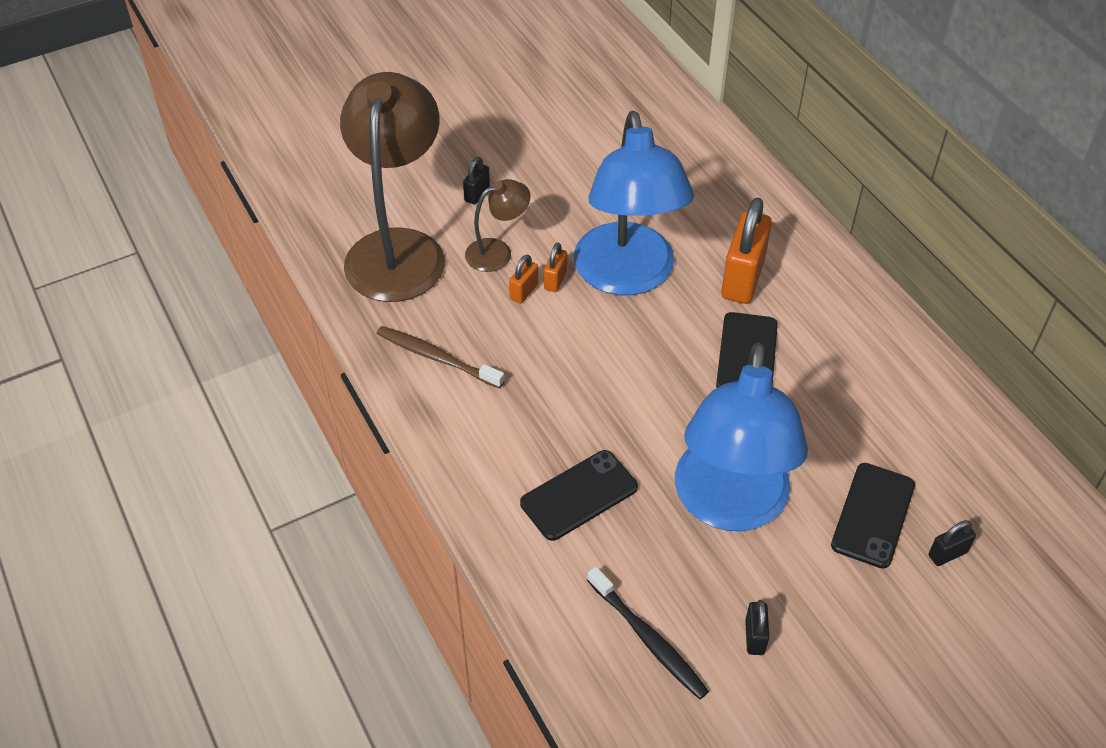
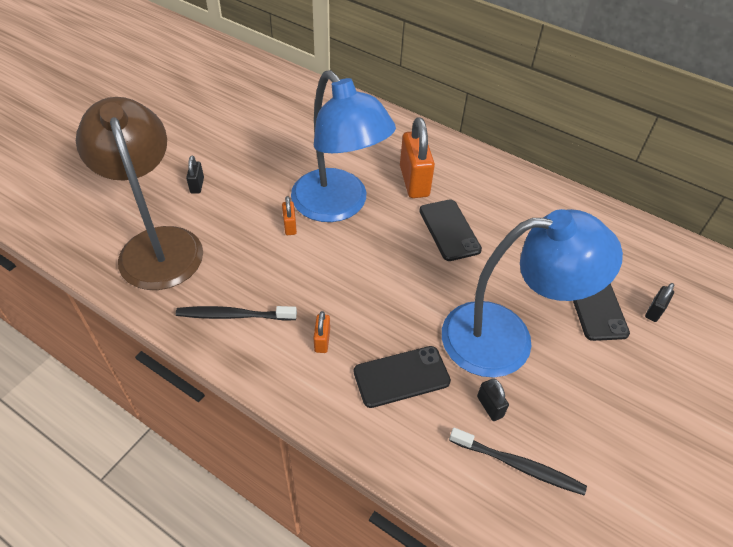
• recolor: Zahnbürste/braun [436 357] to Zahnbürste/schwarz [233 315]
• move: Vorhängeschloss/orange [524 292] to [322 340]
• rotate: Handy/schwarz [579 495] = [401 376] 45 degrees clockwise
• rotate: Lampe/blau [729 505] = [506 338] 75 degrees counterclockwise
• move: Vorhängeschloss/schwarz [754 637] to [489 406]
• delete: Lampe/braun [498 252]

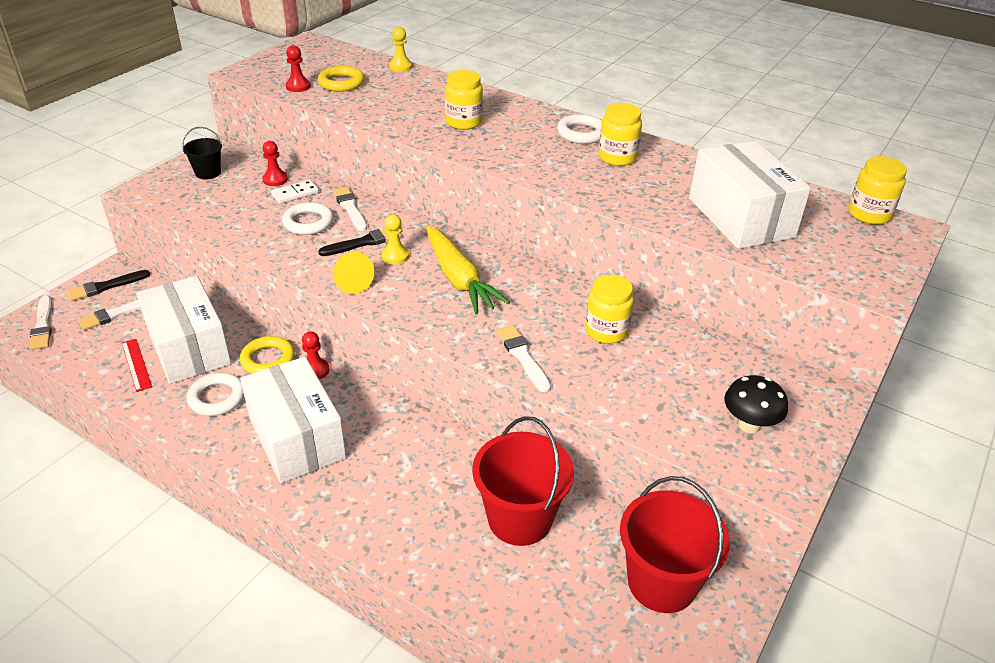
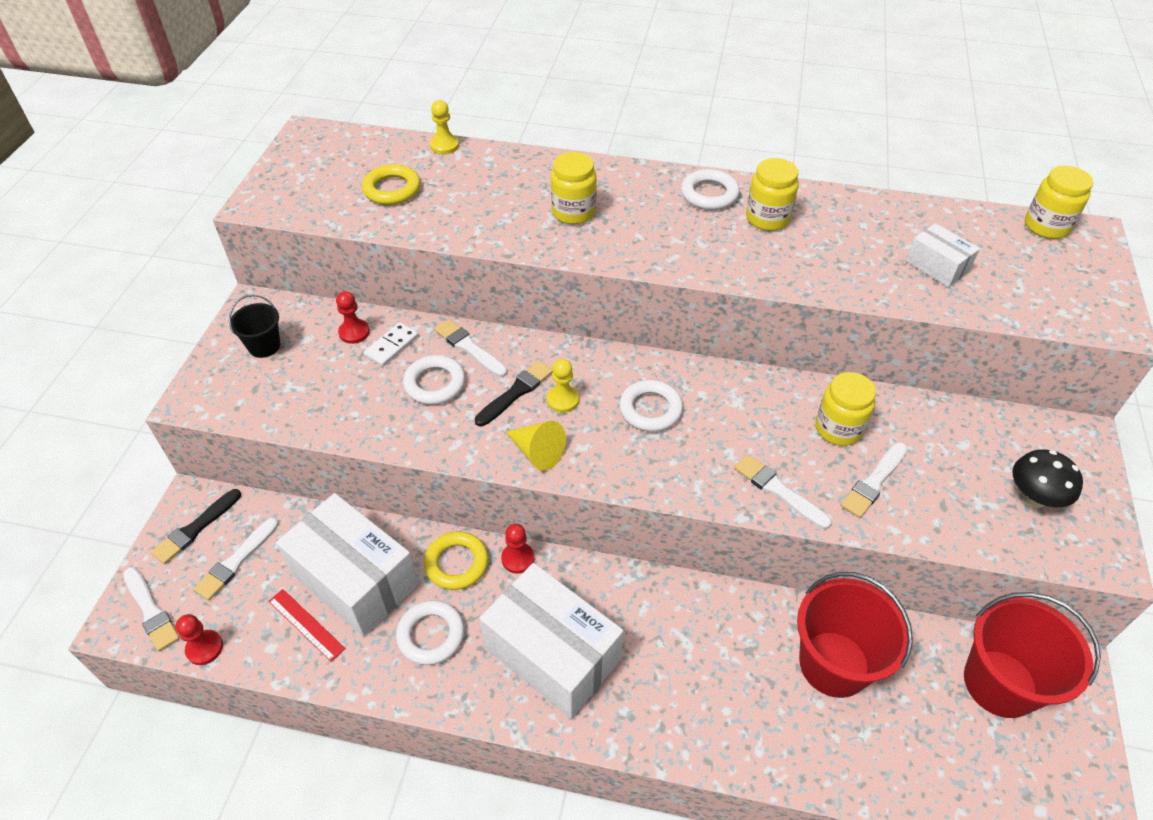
• move: Bauer/rot [298 86] to [204 648]
• replace: Karotte/gelb [459 279] to Ring/weiß [650 409]
• insert: Pinsel/weiß [874 482]
• resize: Schachtel/weiß [740 217] = [937 266] x0.49

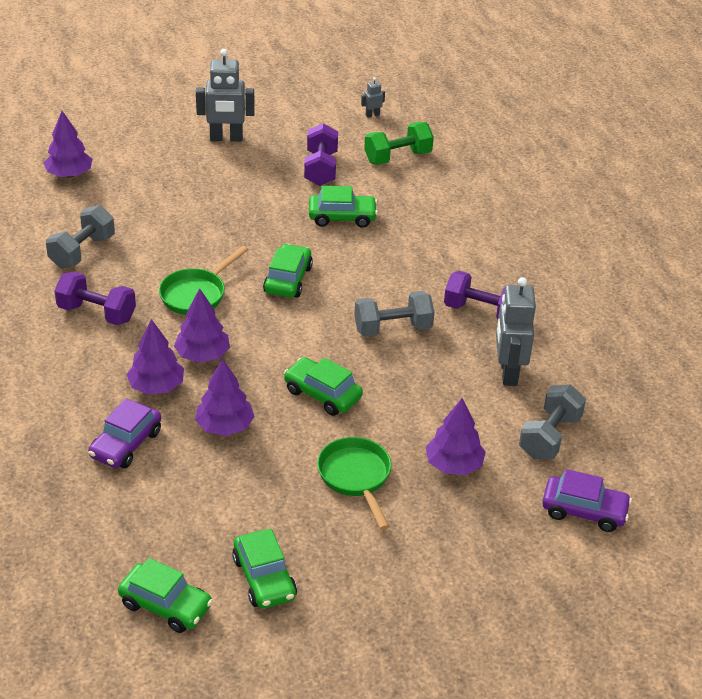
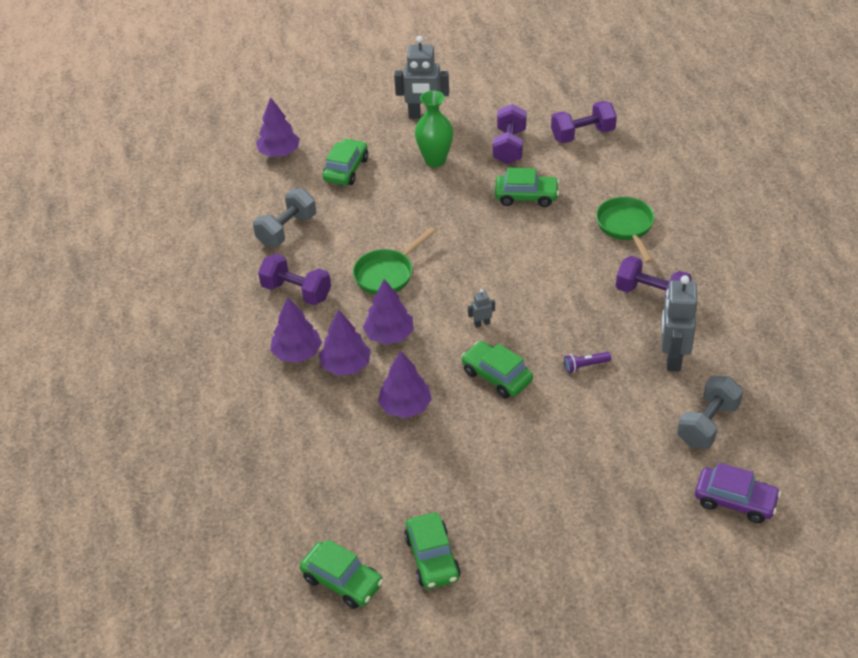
• move: Baum/lila [454 465] to [297 353]
• move: Auto/grün [288 279] to [346 169]
• insert: Vase/grün [435 160]
• move: Roboter/grau [372 115] to [482 323]
• recolor: Hantel/grün [398 157] to Hantel/lila [582 134]
• insert: Taschenlampe/lila [585 366]
• move: Pfanne/grün [356 477] to [626 227]
• delete: Auto/lila [126 444]
• delete: Hantel/grau [393 328]

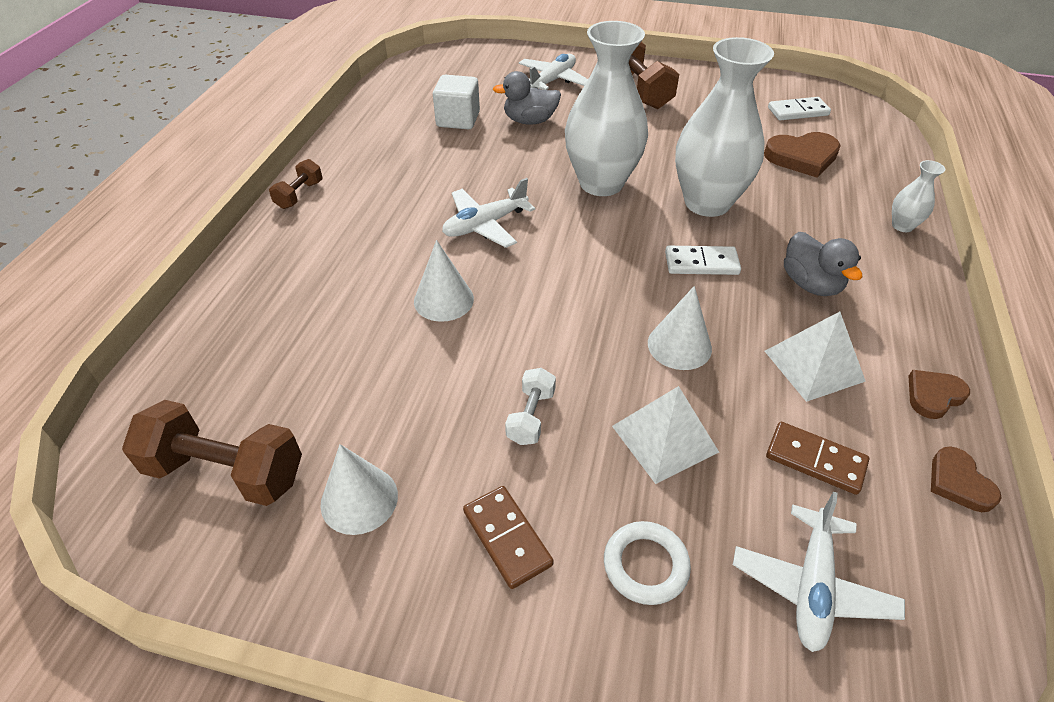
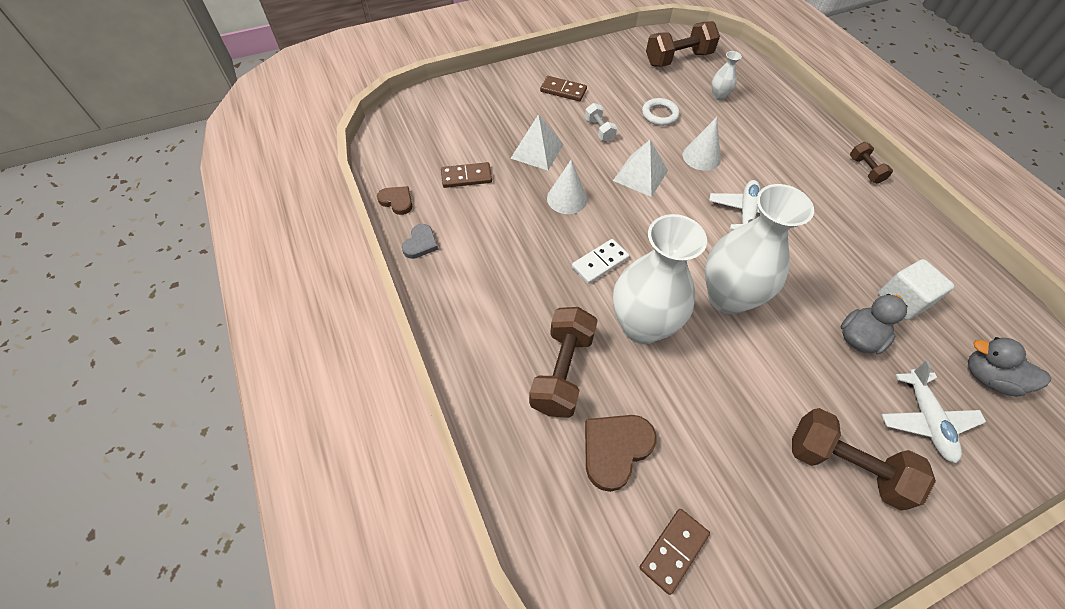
• recolor: Herz/braun [933 395] to Herz/grau [420 243]
• insert: Hantel/braun [562 371]
• move: Pyramide/weiß [814 365] to [640 175]
• recolor: Dominostein/weiß [798 111] to Dominostein/braun [673 550]
• move: Ring/weiß [645 565] to [659 114]
• move: Vase/weiß [902 226] to [718 96]
• move: Ente/grau [810 284] to [988 377]
• delete: Kegel/weiß [359 499]
• delete: Flugzeug/weiß [811 586]

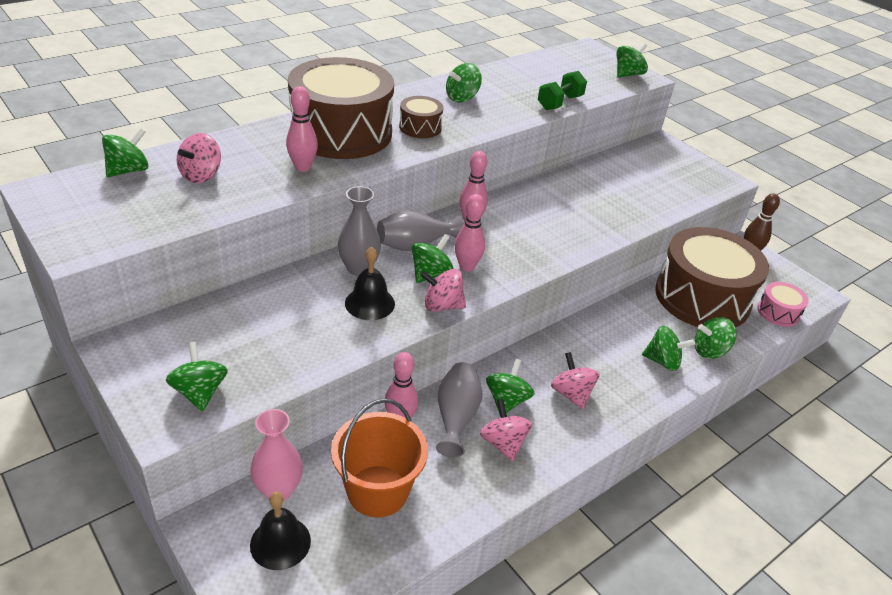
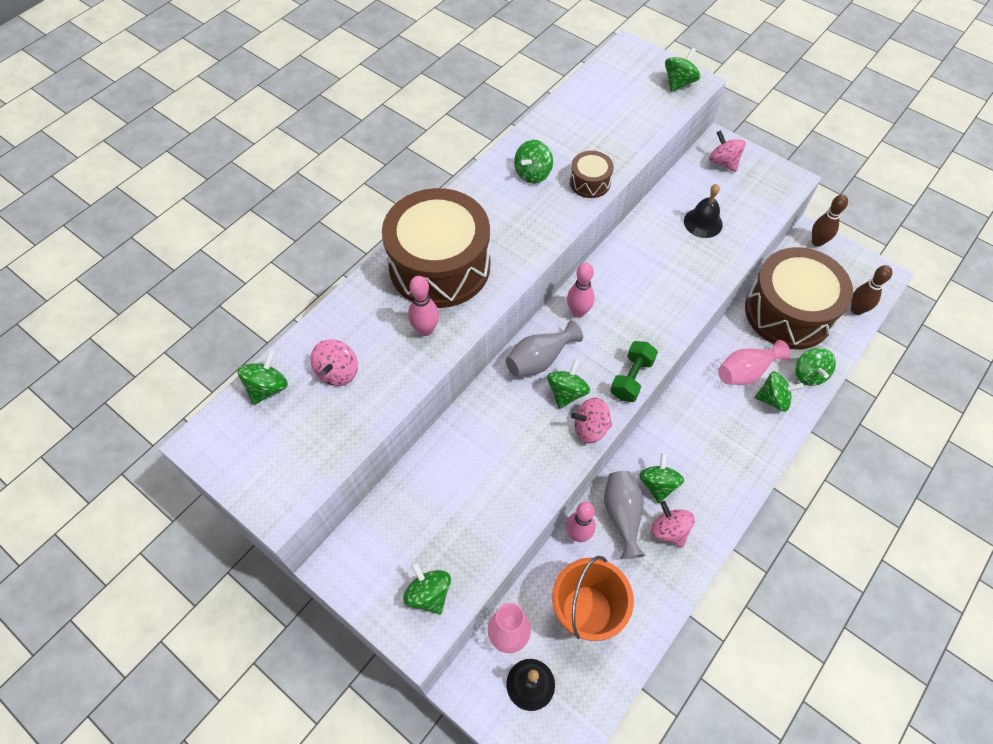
• move: Trommel/braun [420 127] to [590 182]
• move: Hantel/grün [560 103] to [631 378]
• move: Glocke/schwarz [370 303] to [703 222]
• move: Kreisel/rosa [571 394] to [723 162]
• insert: Vase/rosa [746 372]
• rotate: Kreisel/grün [709 351] = [809 374] 75 degrees counterclockwise
• replace: Trommel/rosa [778 312] to Bowlingkegel/braun [856 310]
• delete: Vase/grau [358 268]
• delete: Bowlingkegel/rosa [467 267]

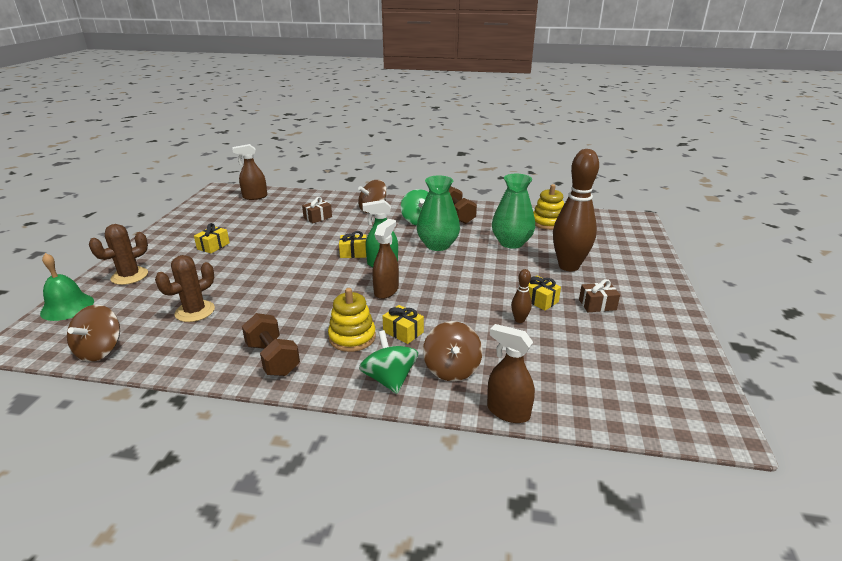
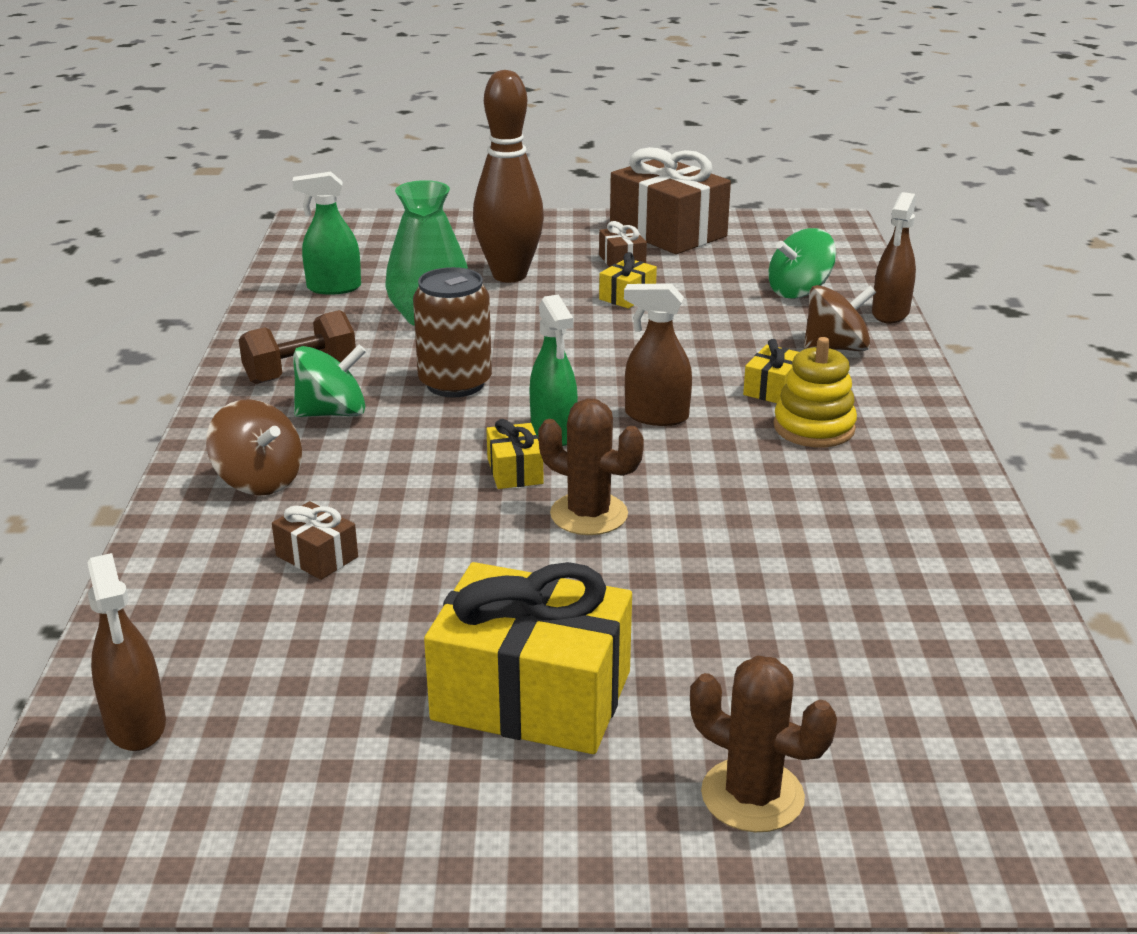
• replace: Stapelspielzeug/gelb [548 222] to Sprühflasche/grün [333 288]
• replace: Vase/grün [438 245] to Dose/braun [455 383]
• resize: Geschenk/gelb [213 246] = [532 696] x2.22
• move: Kaktus/braun [195 311] to [589 514]
• insert: Geschenk/braun [668 232]
• move: Kreisel/grün [389 379] to [799 291]
• delete: Glocke/grün [67 307]
• delete: Kreisel/braun [100 350]
• delete: Hantel/braun [273 358]
• delete: Bowlingkegel/braun [519 320]

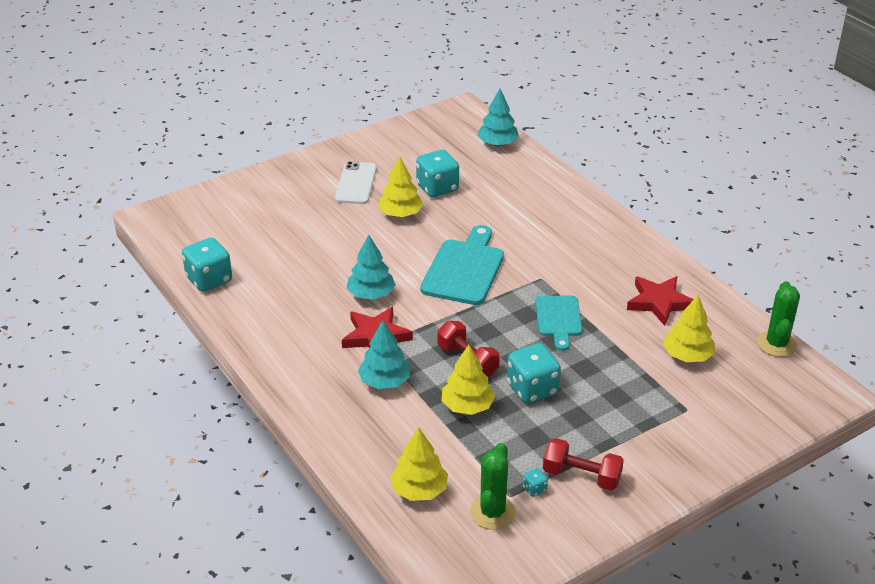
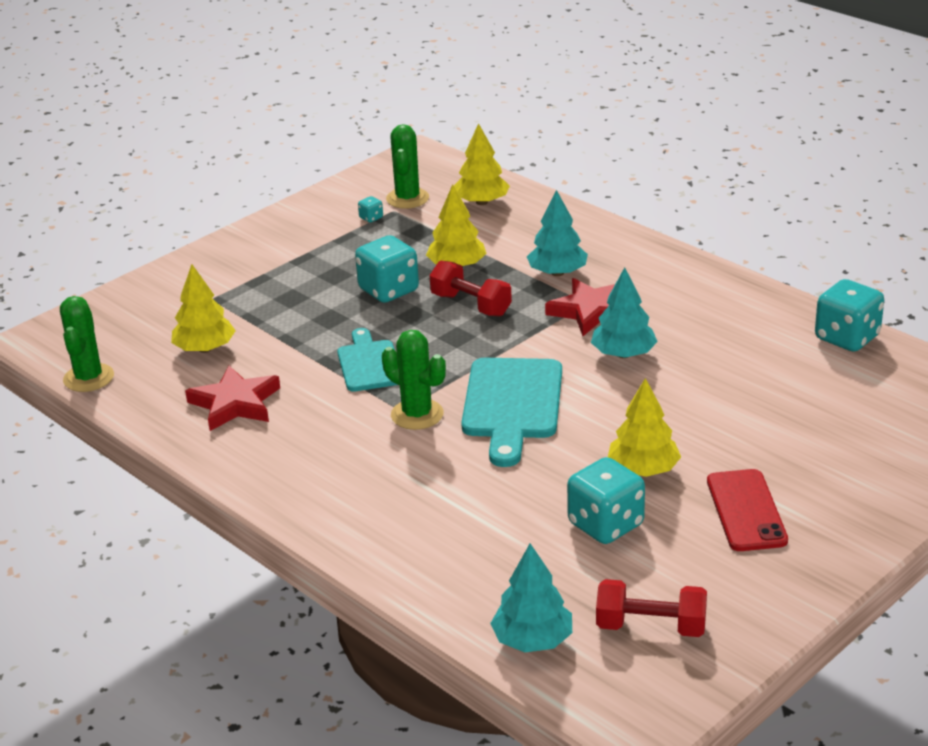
• insert: Kaktus/grün [417 414]
• move: Hantel/rot [581 476] to [651 627]
• recolor: Handy/weiß [356 183] to Handy/rot [746 511]

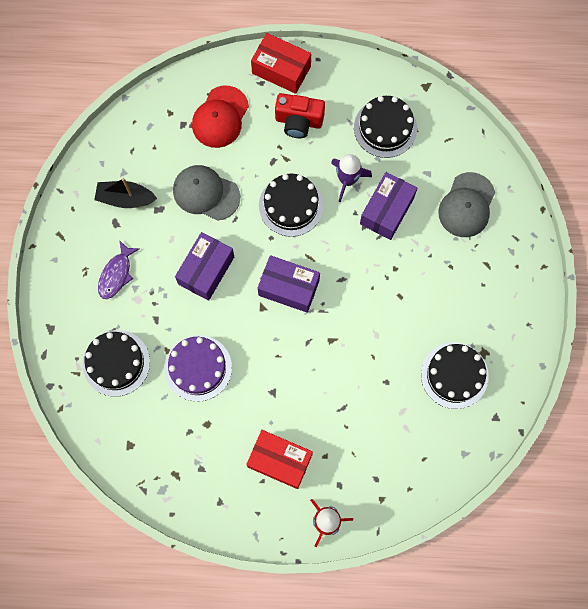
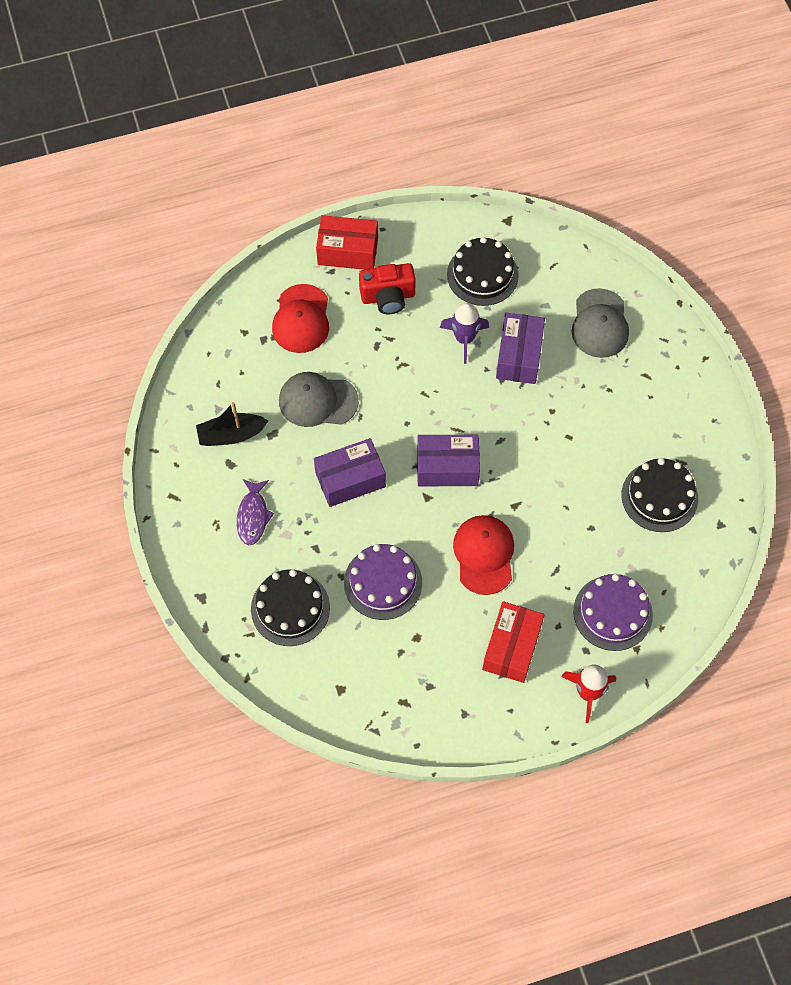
• rotate: Schachtel/lila [206 270] = [350 479] 60 degrees clockwise
• insert: Kappe/rot [484 555]
• rotate: Schachtel/rot [280 460] = [511 647] 75 degrees counterclockwise
• insert: Kuchen/lila [612 613]
• delete: Kuchen/schwarz [291 205]

